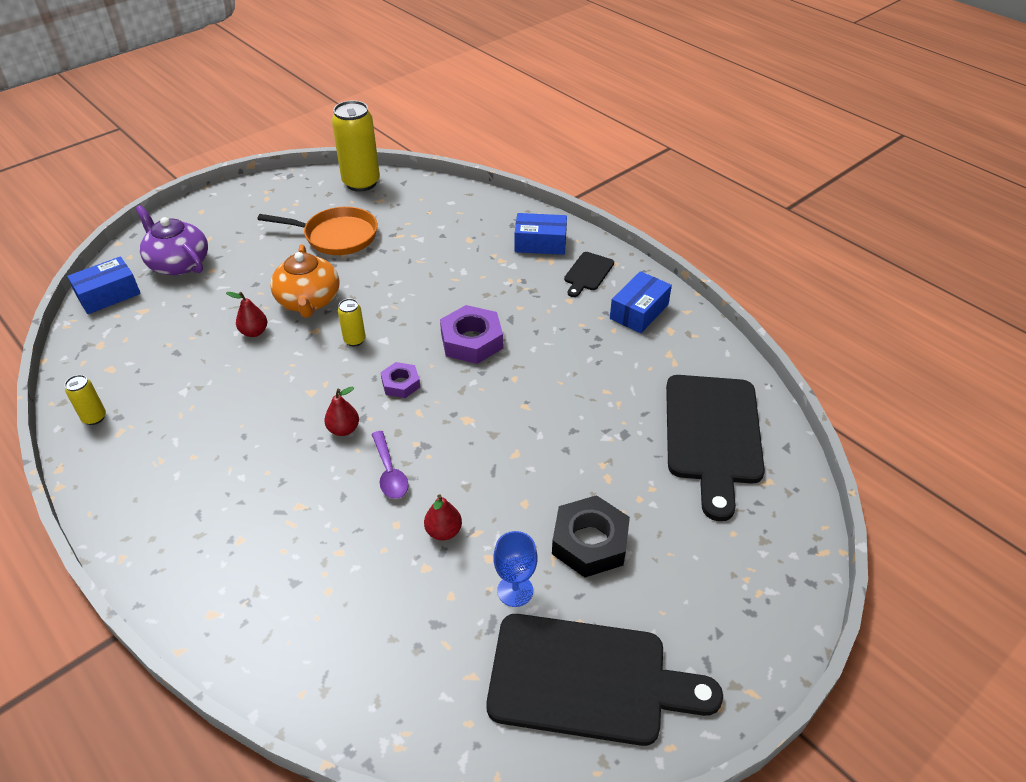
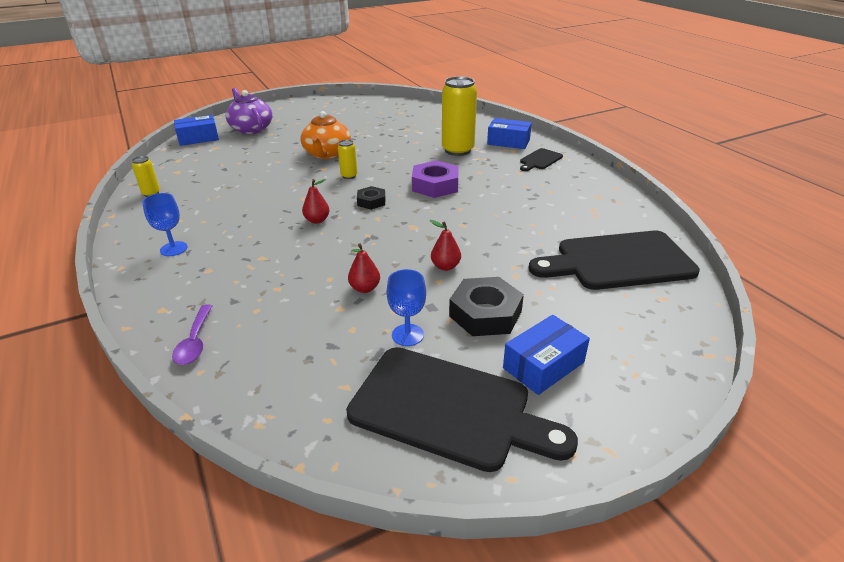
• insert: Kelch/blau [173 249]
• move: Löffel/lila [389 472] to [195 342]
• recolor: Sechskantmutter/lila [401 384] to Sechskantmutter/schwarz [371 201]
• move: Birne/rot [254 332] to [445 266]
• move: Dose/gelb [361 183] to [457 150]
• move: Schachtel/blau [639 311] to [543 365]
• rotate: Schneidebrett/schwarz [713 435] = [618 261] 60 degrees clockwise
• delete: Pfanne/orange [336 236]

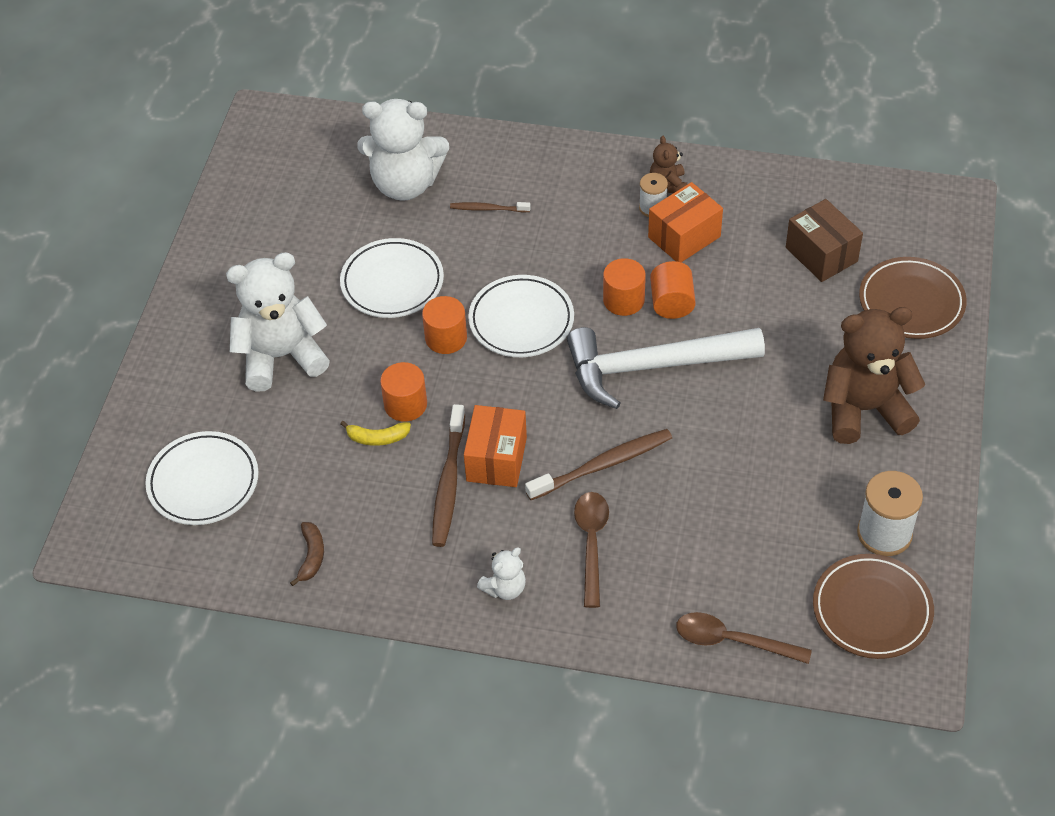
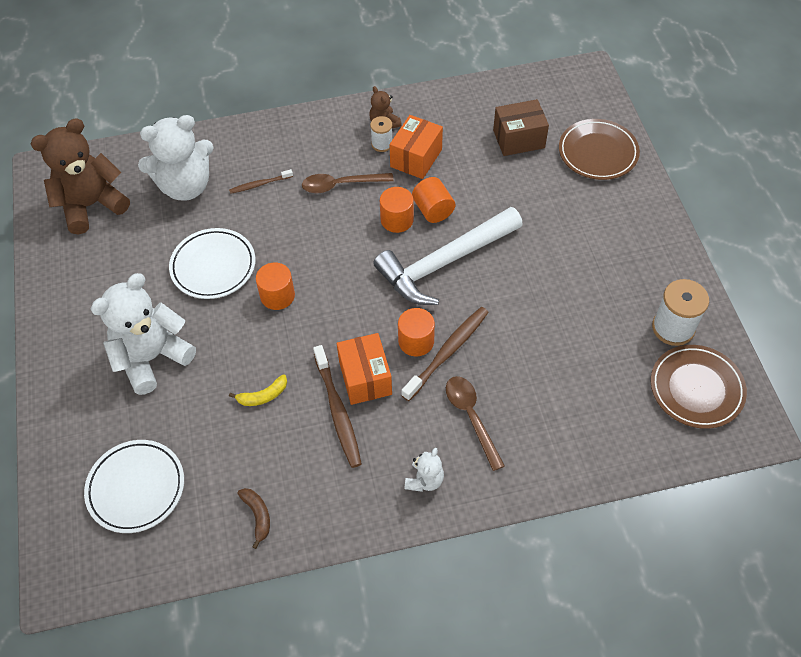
• move: Teddybär/braun [864 409] to [91 205]
• move: Löffel/braun [732 641] to [341 185]
• move: Vollzylinder/orange [405 404] to [416 341]
• rotate: Schachtel/braun [821 254] = [518 139] 45 degrees counterclockwise
• delete: Teller/weiß [521 320]

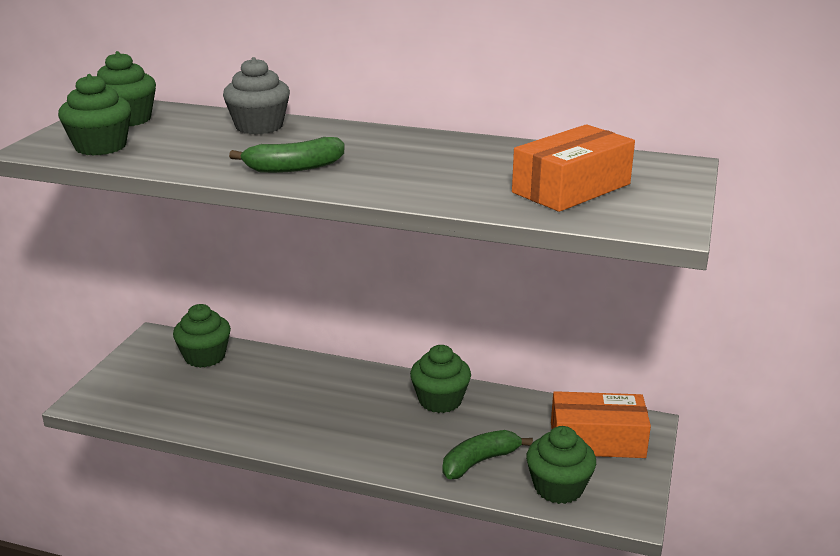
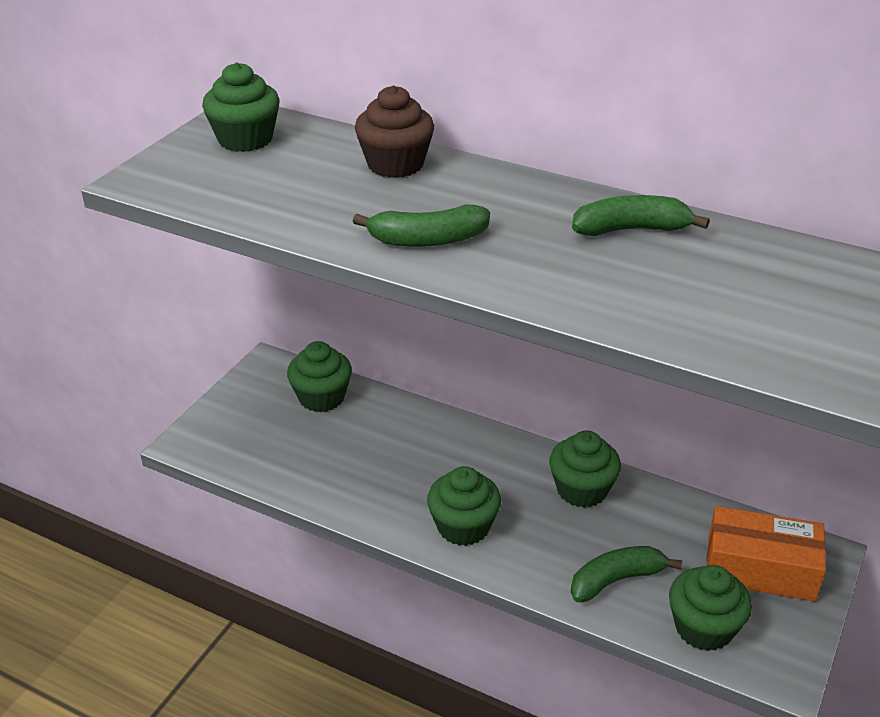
• recolor: Muffin/grau [259 126] to Muffin/braun [395 164]
• move: Muffin/grün [100 147] to [463 527]
• insert: Banane/grün [631 229]
• delete: Schachtel/orange [571 188]

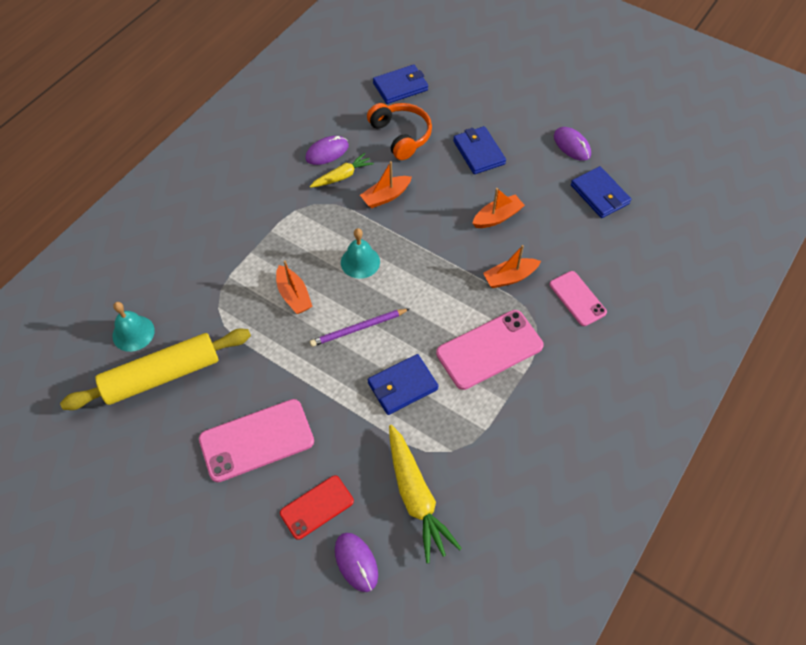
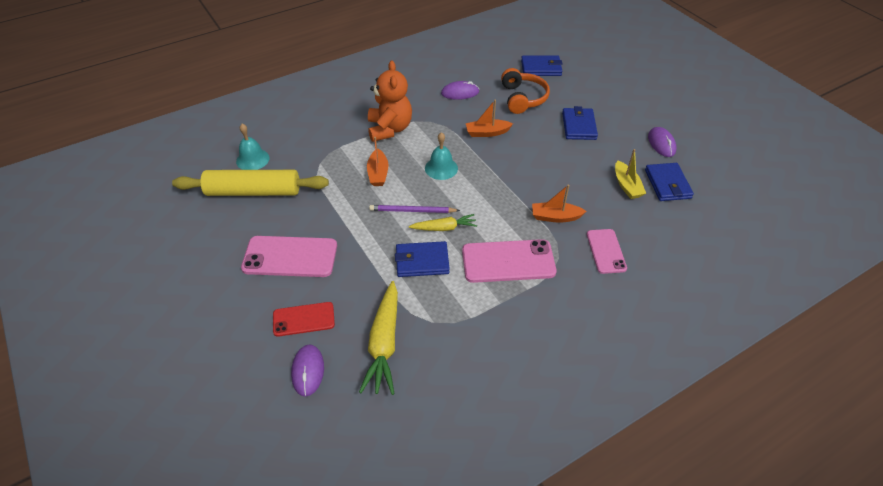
• insert: Teddybär/orange [389 129]
• move: Karotte/gelb [342 176] to [444 228]
• insert: Boot/gelb [626 185]
• delete: Boot/orange [497 217]

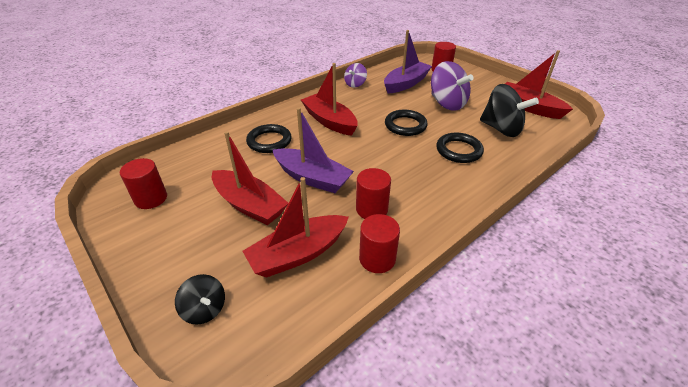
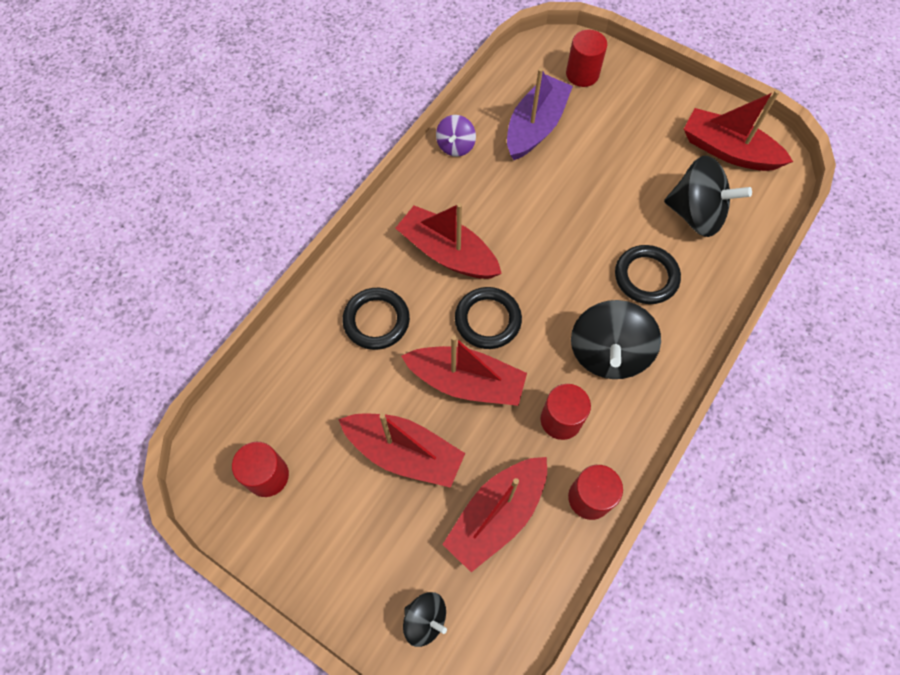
• recolor: Boot/lila [312 178] to Boot/rot [466 382]
• move: Ring/schwarz [405 125] to [488 320]
• insert: Kreisel/schwarz [608 353]
• delete: Kreisel/lila [447 103]

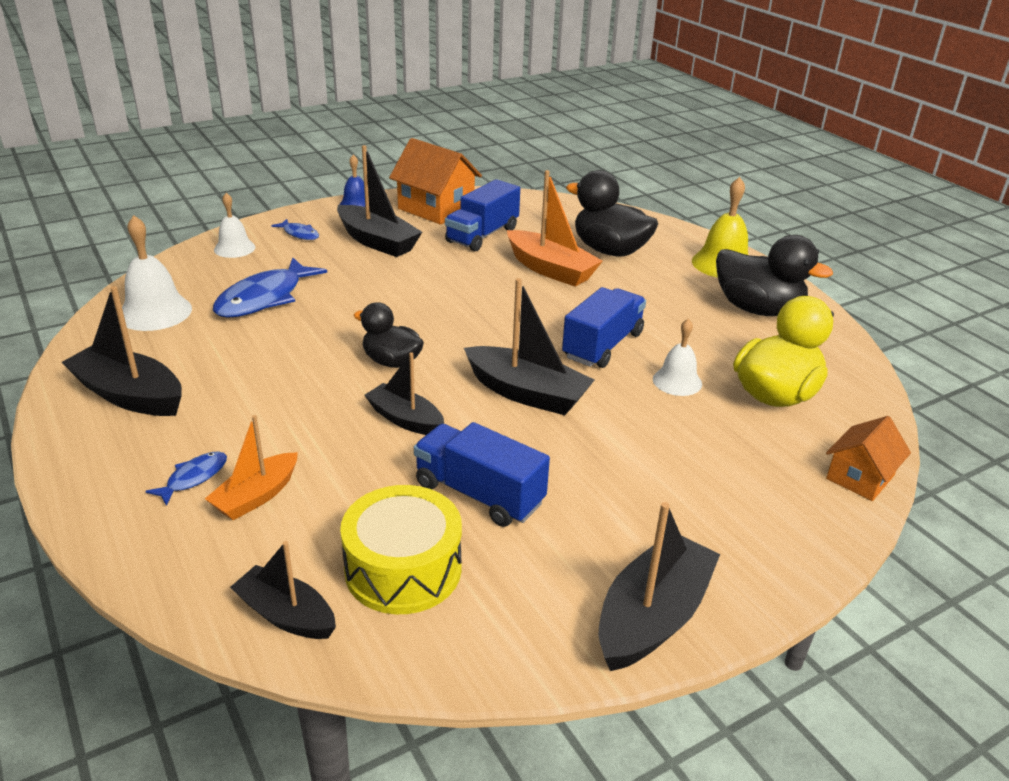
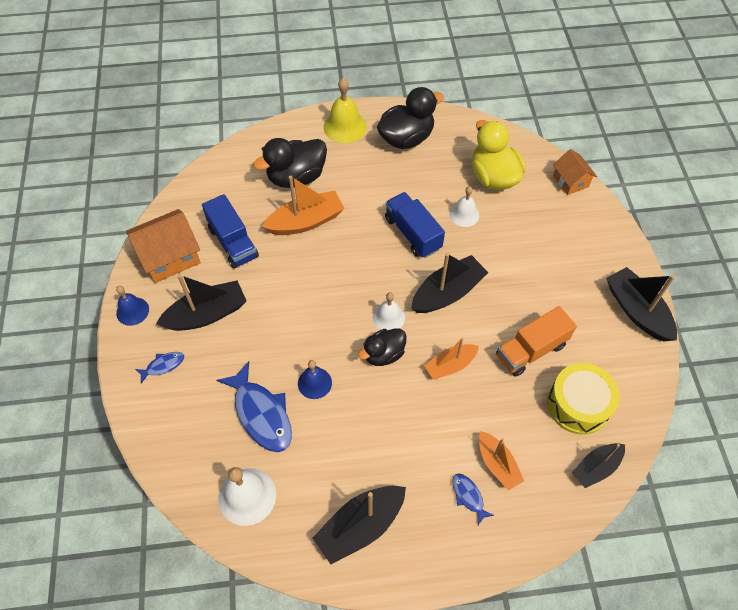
• insert: Glocke/blau [314 383]
• move: Glocke/weiß [234 248] to [388 317]
• recolor: Boot/schwarz [405 419] to Boot/orange [450 365]
• recolor: Lastwagen/blau [479 494] to Lastwagen/orange [531 350]

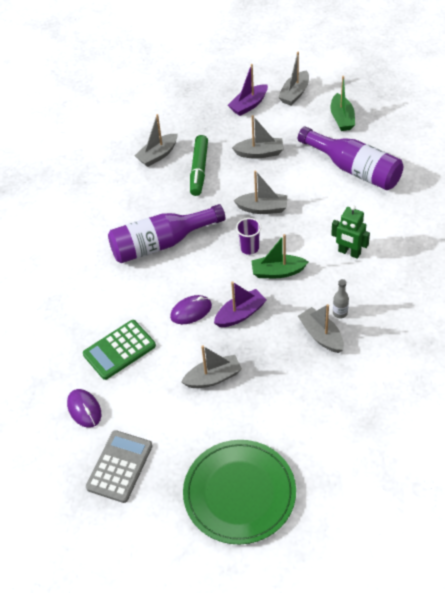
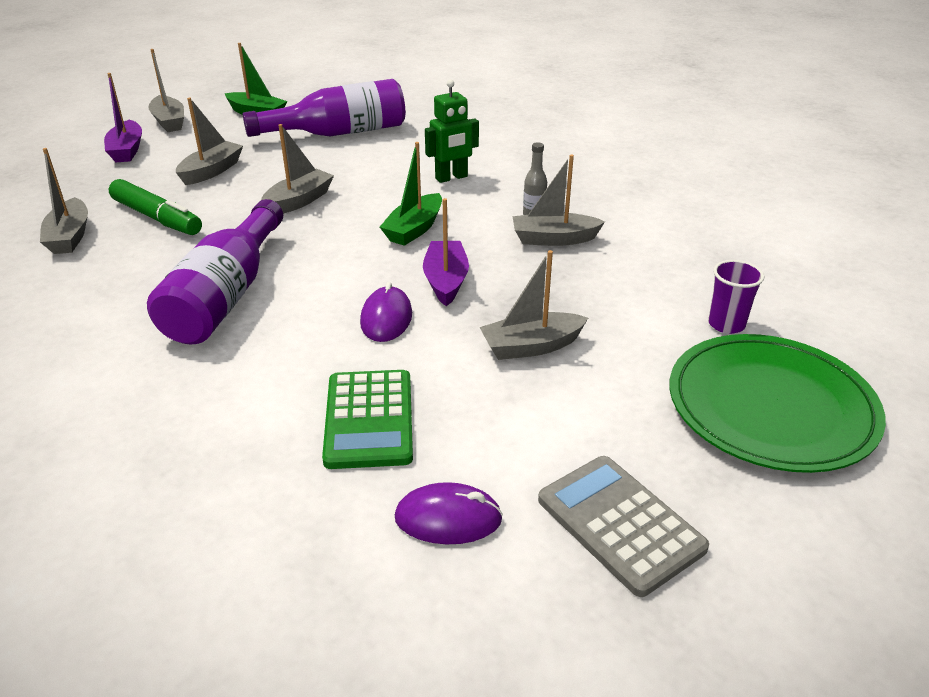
• rotate: Boot/grau [213 377] = [531 346] 120 degrees counterclockwise
• move: Becher/lila [249 248] to [726 324]

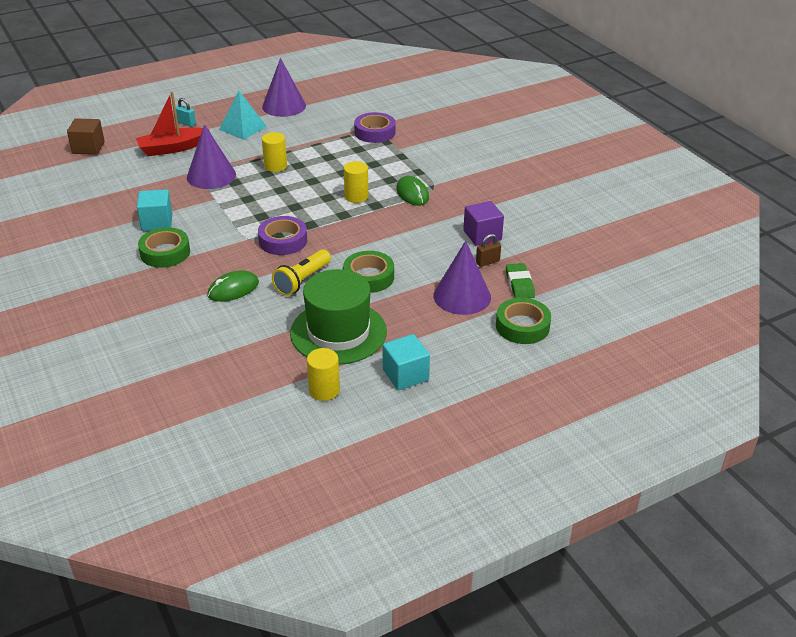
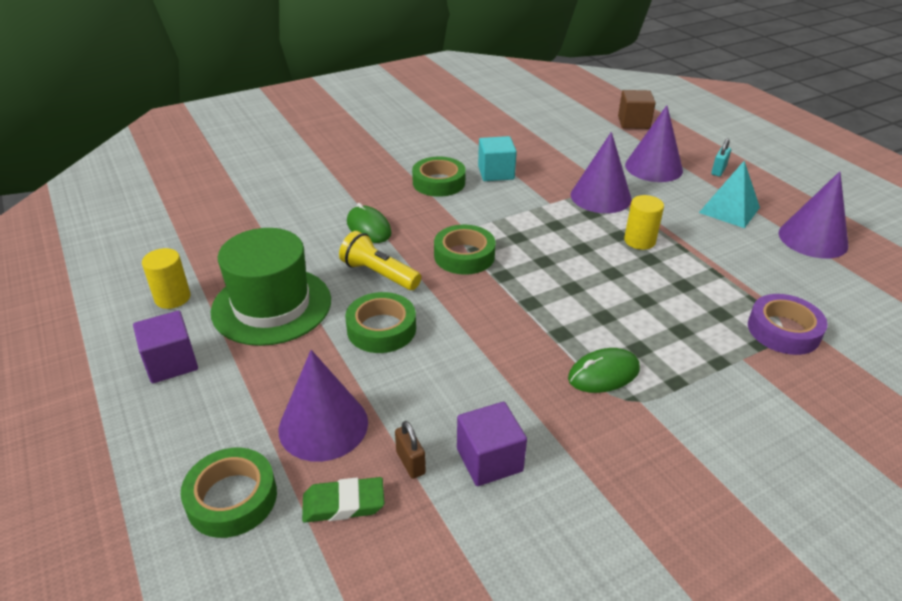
• recolor: Kubus/türkis [405 375] to Kubus/lila [171 363]
• recolor: Klebeband/lila [283 241] to Klebeband/grün [464 256]
• replace: Boot/rot [172 148] to Kegel/lila [653 167]
• delete: Vollzylinder/gelb [356 196]

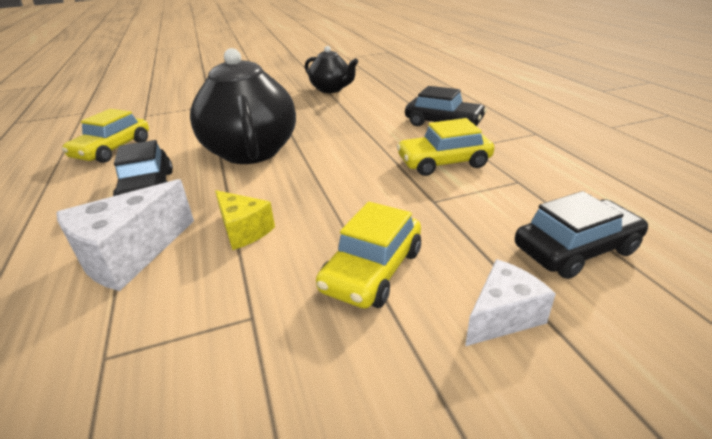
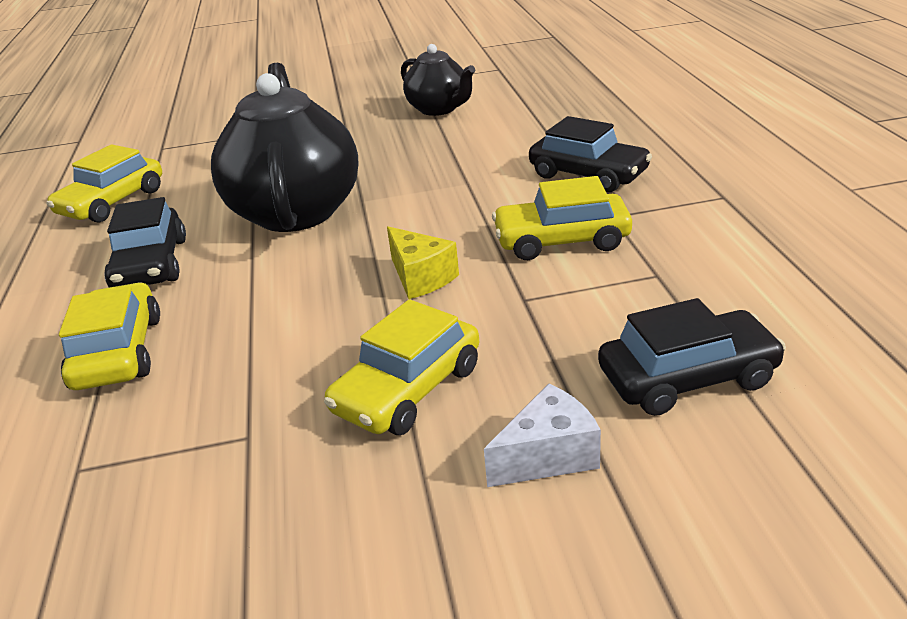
• replace: Käse/weiß [130 255] to Auto/gelb [118 352]
• move: Käse/gelb [243 230] to [420 278]

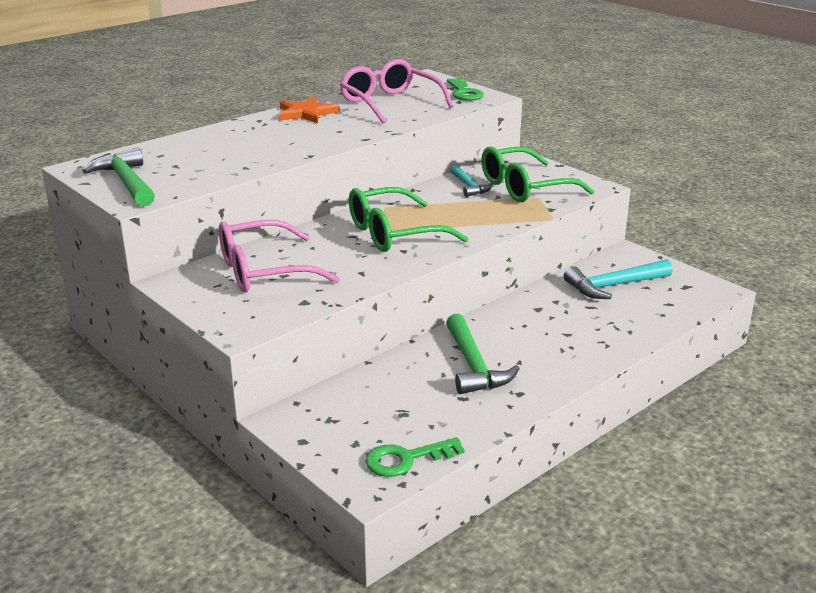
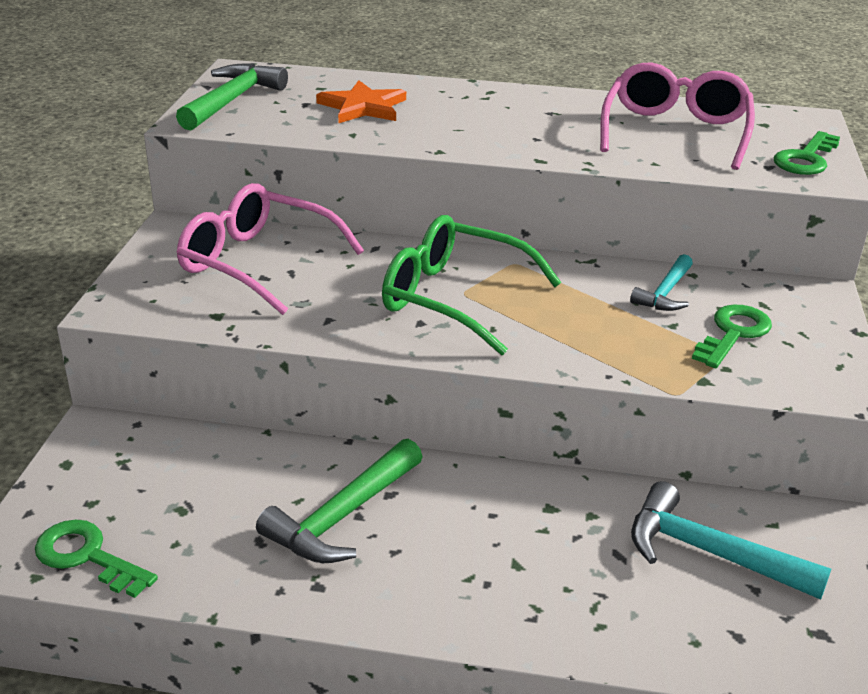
• move: Stern/orange [306 113] to [363 107]
• replace: Brille/grün [524 188] to Schlüssel/grün [733 333]

